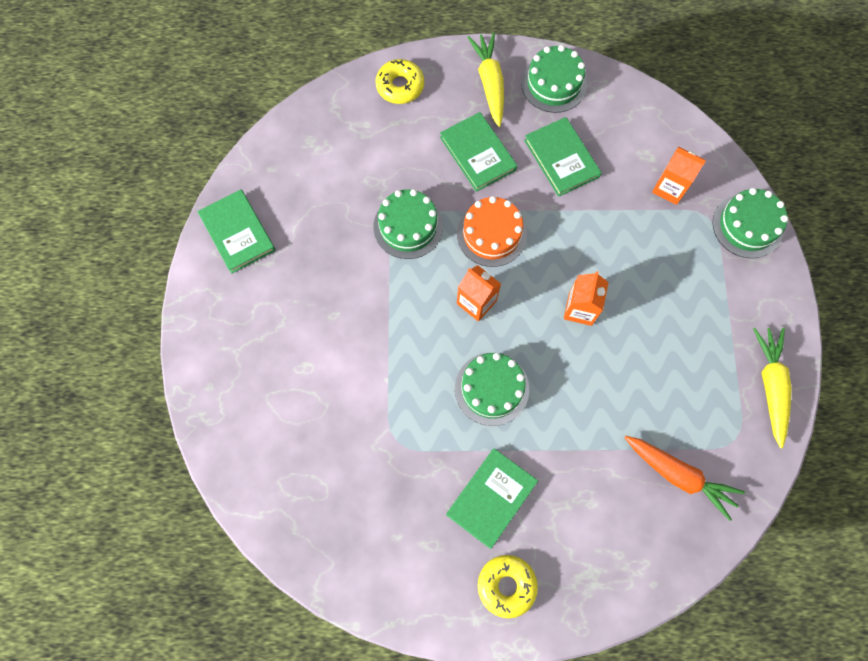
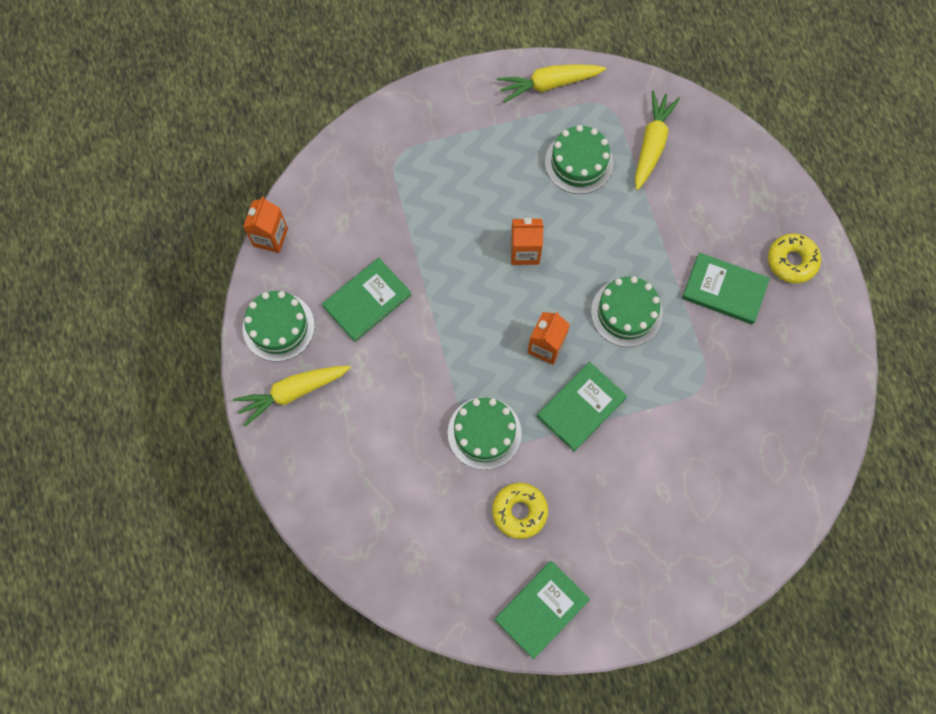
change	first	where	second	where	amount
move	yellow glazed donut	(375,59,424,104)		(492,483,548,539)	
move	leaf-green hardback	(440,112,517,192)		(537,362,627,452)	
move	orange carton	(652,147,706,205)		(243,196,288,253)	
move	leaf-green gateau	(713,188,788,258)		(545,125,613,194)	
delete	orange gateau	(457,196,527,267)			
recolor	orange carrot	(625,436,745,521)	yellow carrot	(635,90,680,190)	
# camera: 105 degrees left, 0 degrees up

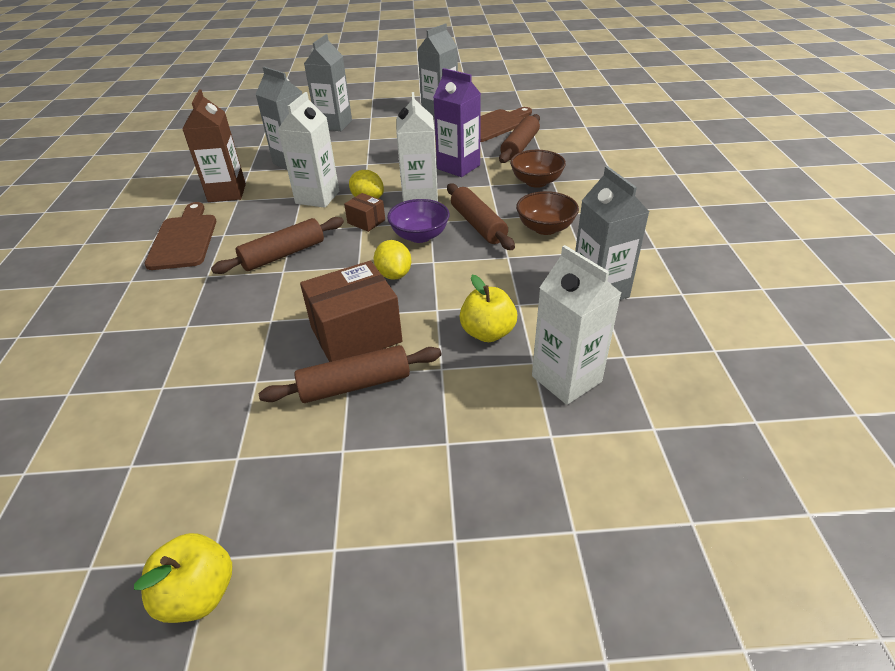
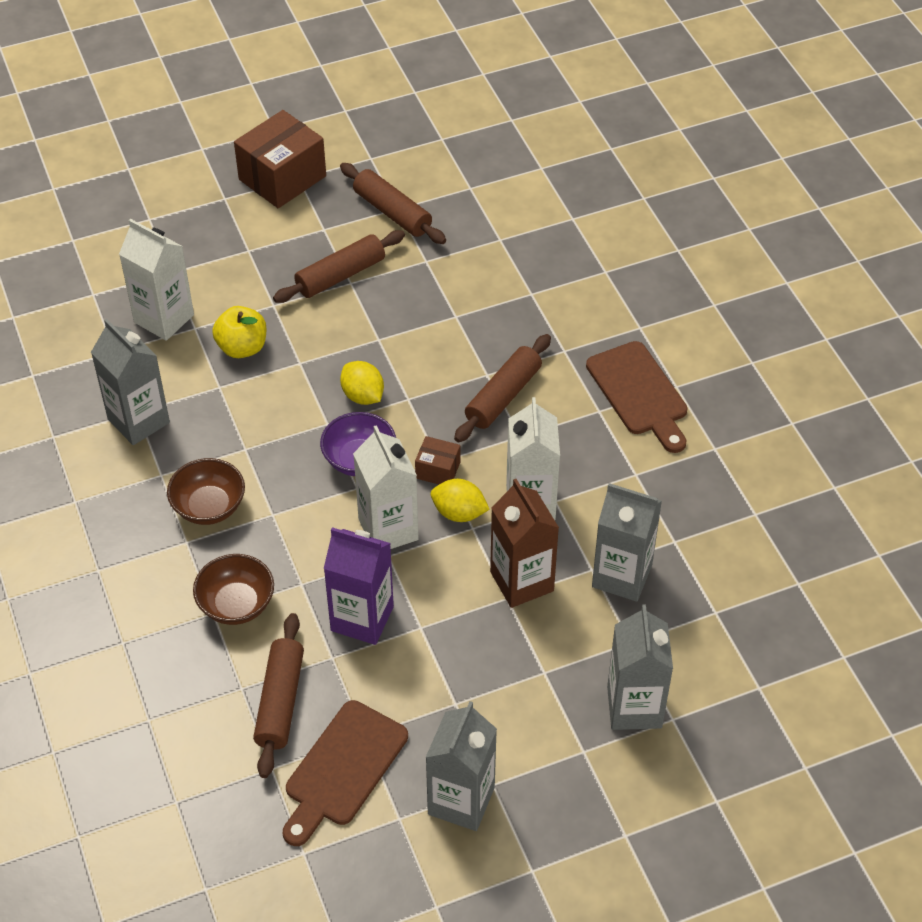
change	first	where	second	where	amount
move	dark brown carton	(182,89,246,202)		(490,479,559,608)	
move	dark brown rolling pin	(447,183,515,250)		(340,163,446,244)	
move	dark brown box	(300,261,403,362)		(234,110,326,208)	
delete	yellow apple fruit	(134,533,232,623)			
# camera: 160 degrees right, 10 degrees up

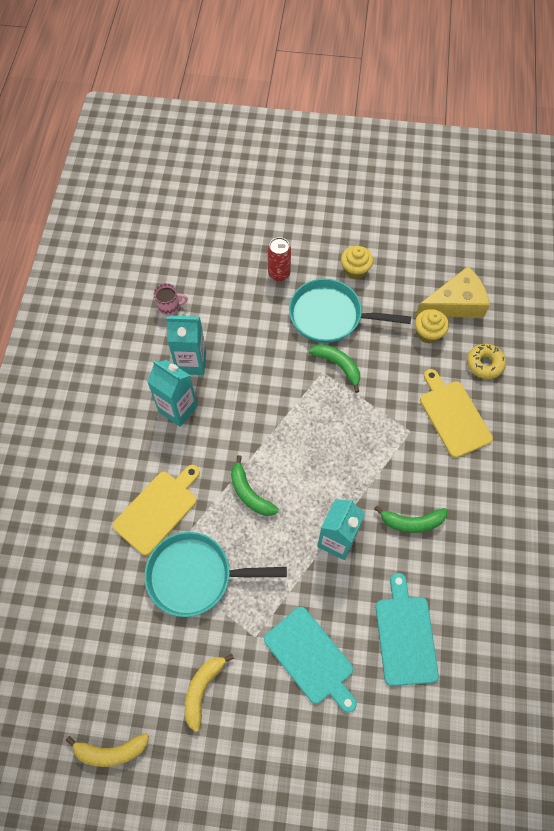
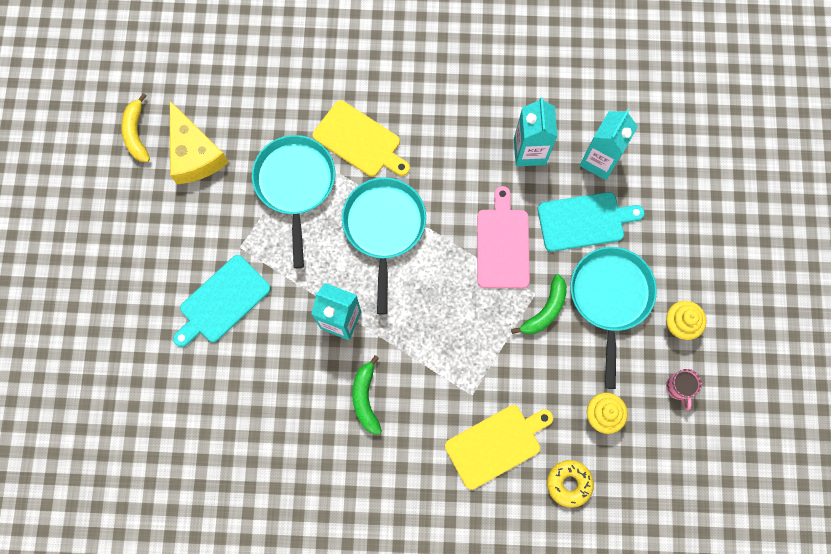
change	first	where	second	where	amount
delete	scarlet can	(268,237,291,281)			
move	yellow piece of cheese	(415,266,490,318)		(170,101,229,184)	
move	rose-pink mug	(154,283,188,316)		(666,369,702,410)	
move	teal carton	(147,360,197,427)		(580,109,638,180)	
replace	leaf-green banana fruit	(231,455,279,516)	teal pan	(342,177,426,314)	
move	teal cutting board	(376,573,439,686)		(538,192,645,252)	
delete	yellow banana fruit	(185,654,234,732)			
insert			rose-pink cutting board	(477,186,530,288)	
# camera: 85 degrees right, 10 degrees up

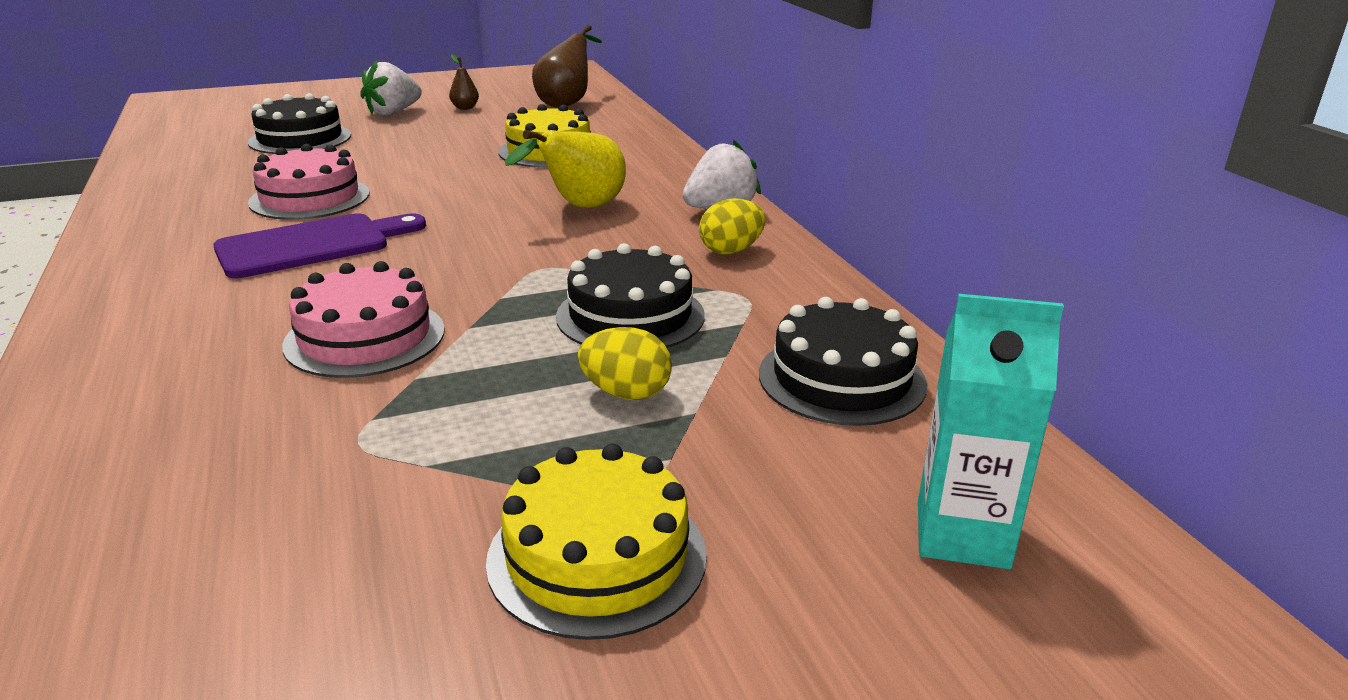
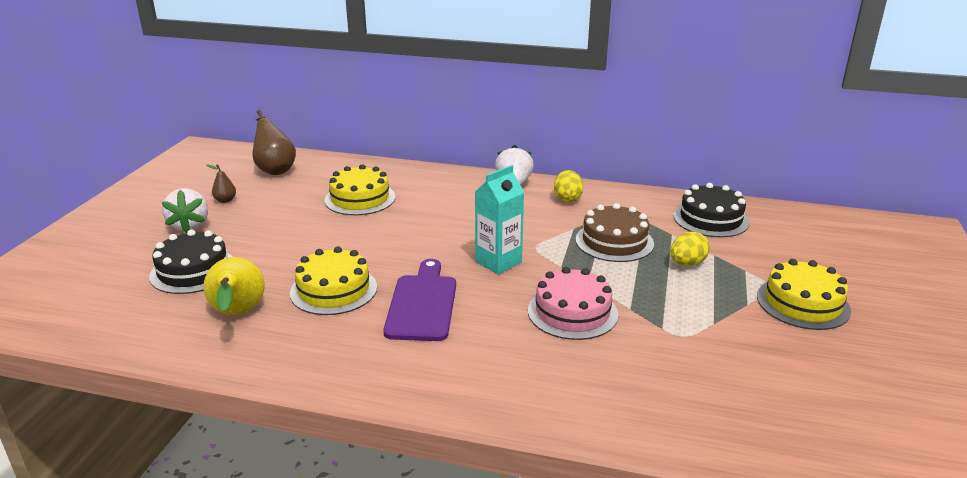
change	first	where	second	where	amount
move	yellow toy pear	(505,130,626,208)		(204,257,264,315)	
recolor	rose-pink gateau	(248,144,370,220)	yellow gateau	(290,247,377,315)	
recolor	ebony gateau	(556,243,705,348)	dark brown gateau	(576,203,654,262)	
move	teal carton	(918,294,1064,569)		(475,165,524,274)	
# camera: 55 degrees left, 0 degrees up

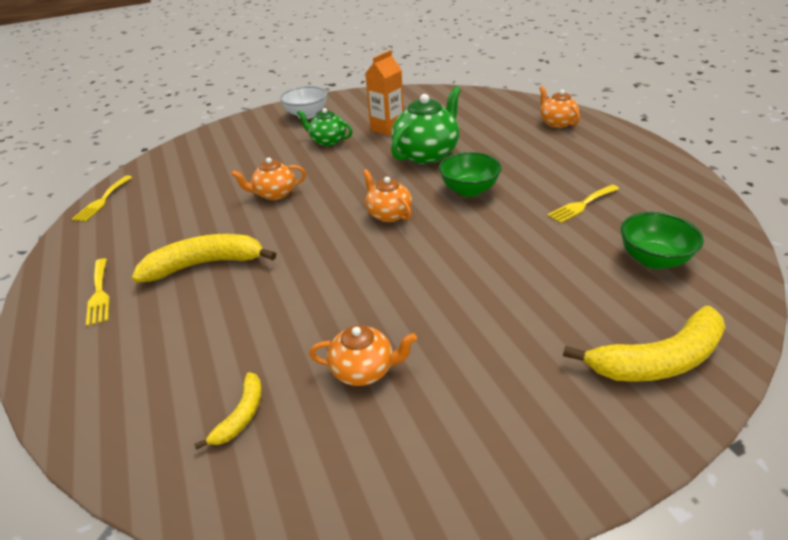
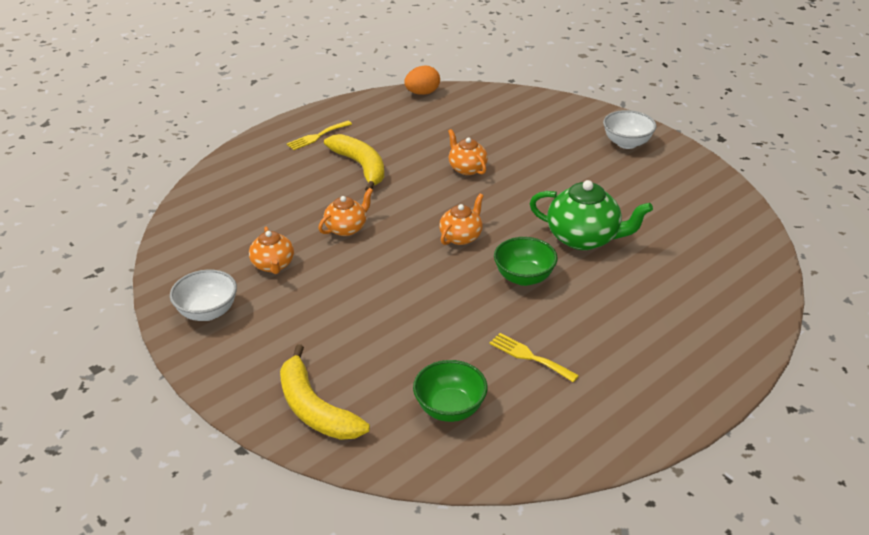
change	first	where	second	where	amount
delete	orange carton	(365,50,404,136)			
move	orange tea pot	(539,86,580,128)		(318,188,373,236)	
delete	leaf-green tea pot	(297,108,353,146)			
replace	yellow fork	(72,175,132,222)	orange toy egg	(404,66,440,95)	
delete	yellow banana fruit	(194,372,262,450)			
insert			snow-white deep dish	(170,269,237,321)	
# camera: 70 degrees right, 0 degrees up

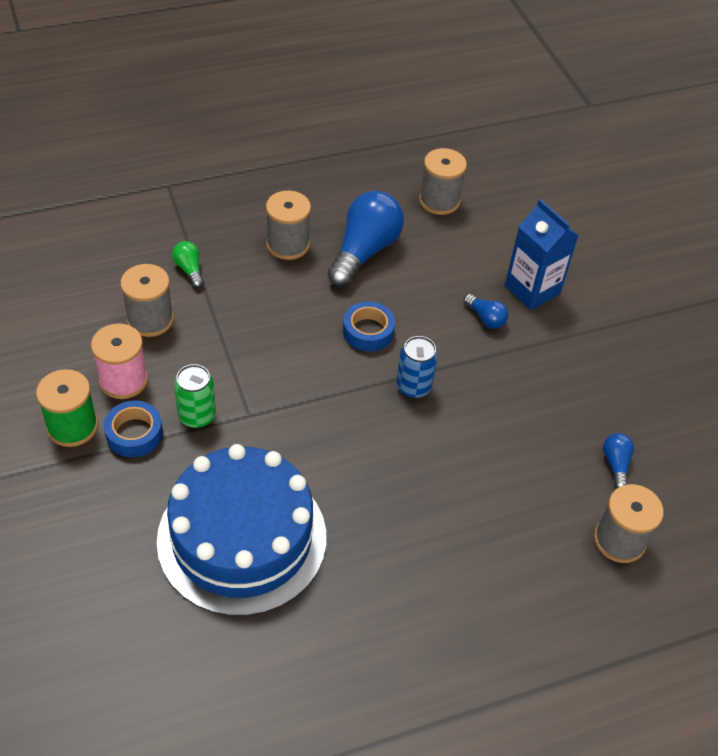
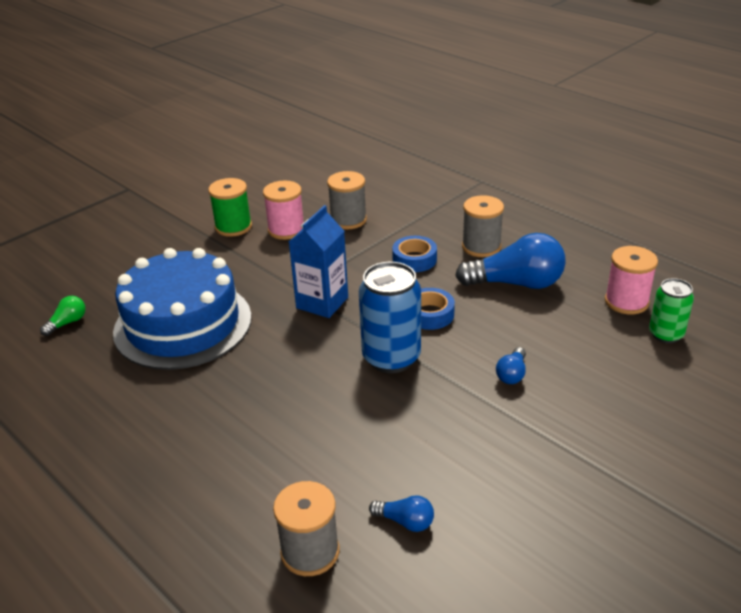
change	first	where	second	where	amount
recolor	grey reel of thread	(419,148,467,215)	rose-pink reel of thread	(605,246,658,315)	
move	blue carton	(505,199,579,310)		(289,205,348,318)	
move	leaf-green lightbulb	(172,241,204,288)		(40,296,86,336)	
resize	blue can	(396,336,438,399)		(359,262,421,373)	x1.67
move	leaf-green can	(174,364,216,428)		(649,278,694,343)	
move	blue tape	(104,401,163,457)		(392,236,437,272)	
rotate	blue lightbulb	(603,433,634,489)		(369,495,434,532)	45 degrees clockwise
# camera: 70 degrees right, 15 degrees down

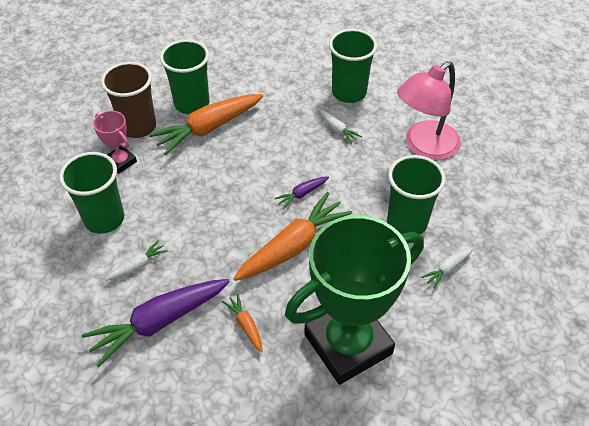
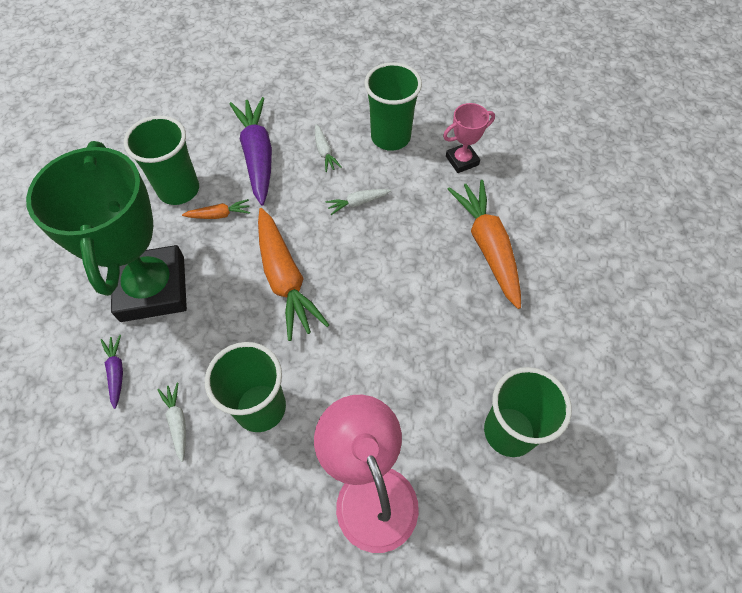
change	first	where	second	where	amount
move	leaf-green cup	(160,39,209,114)		(124,116,199,205)	
delete	dark brown cup	(101,62,156,138)			
move	snow-white carrot	(318,109,362,144)		(326,189,391,215)	
move	royal purple carrot	(275,176,329,209)		(101,335,123,409)	
# camera: 110 degrees right, 10 degrees up

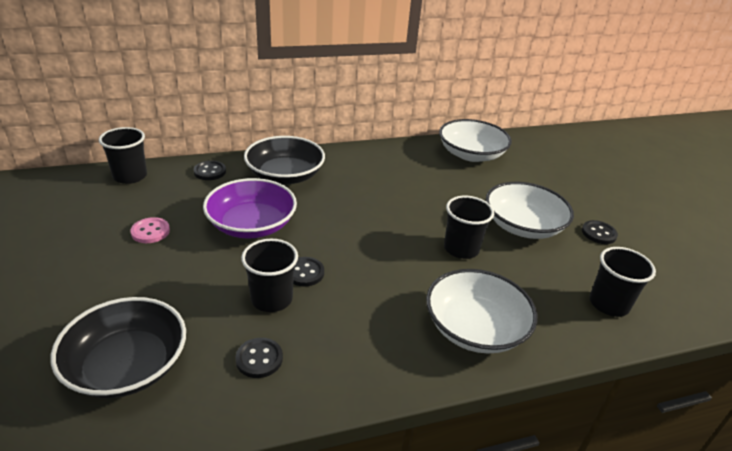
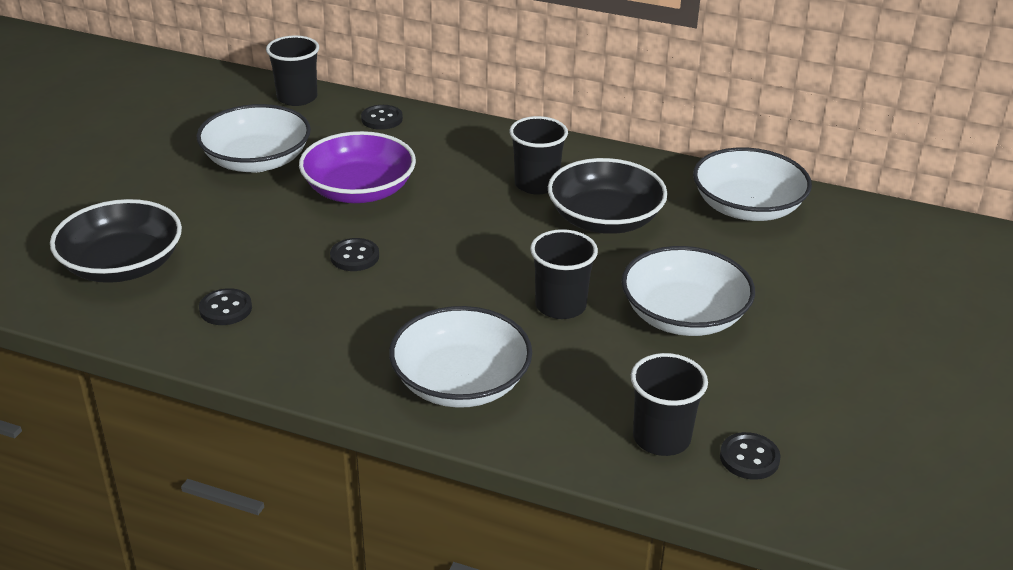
change	first	where	second	where	amount
move	ebony deep dish	(244,136,325,184)		(548,158,668,234)	
replace	rose-pink button	(130,217,170,243)	snow-white deep dish	(196,104,311,172)	
move	ebony button	(582,220,618,244)		(720,432,781,480)	
move	ebony cup	(241,239,298,312)		(509,116,568,194)	
# camera: 40 degrees right, 0 degrees up

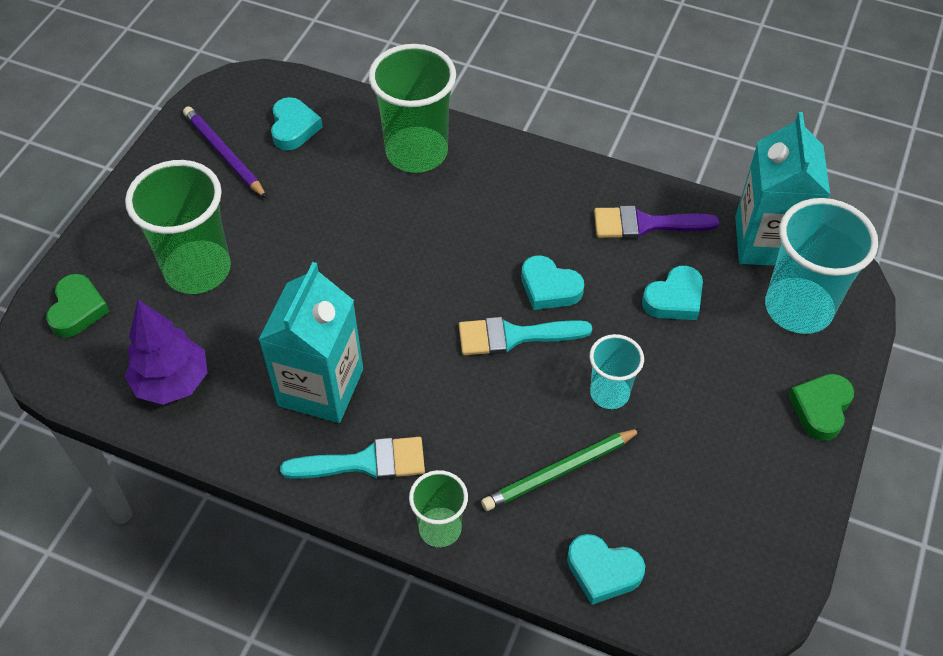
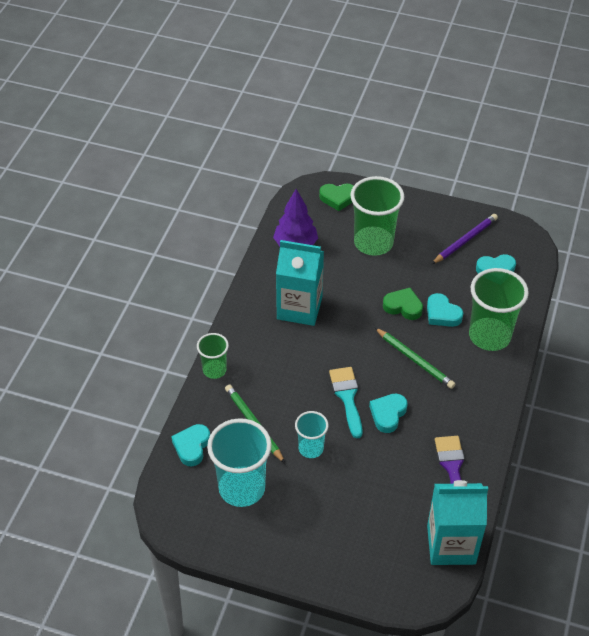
change	first	where	second	where	amount
move	teal cup	(765,198,878,334)		(207,418,272,507)	
move	teal heart	(642,266,703,320)		(427,293,463,327)	
move	leaf-green heart	(788,374,854,441)		(383,288,423,320)	
delete	teal paint brush	(280,437,425,480)			
insert			leaf-green pencil	(375,328,455,389)	
# camera: 85 degrees right, 5 degrees down

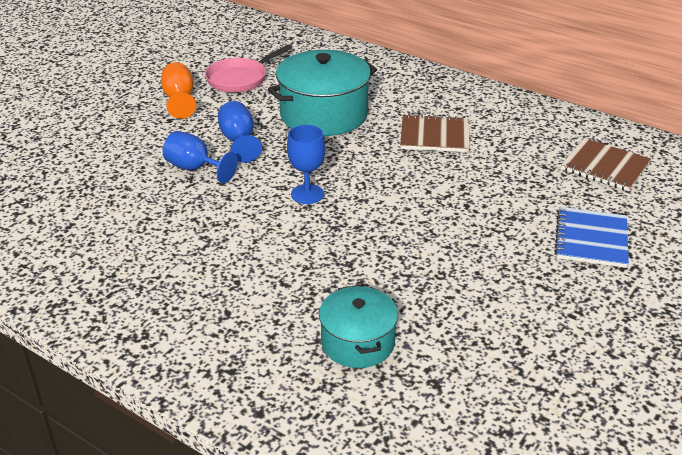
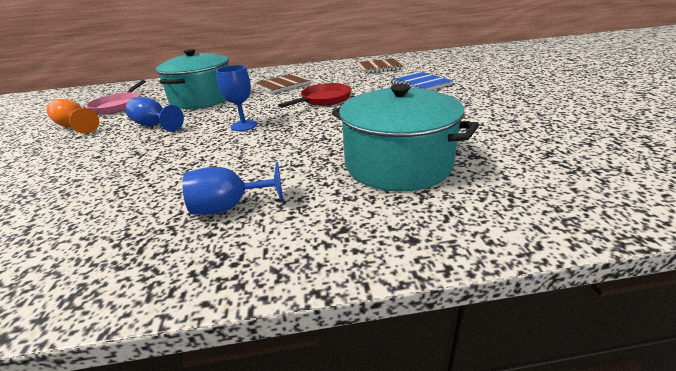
change	first	where	second	where	amount
move	blue chalice	(163,131,238,183)		(182,162,283,214)	
resize	teal pot	(319,285,398,368)		(332,84,479,191)	x1.66
insert			scarlet pan	(278,83,351,108)	
# camera: 40 degrees left, 5 degrees down

